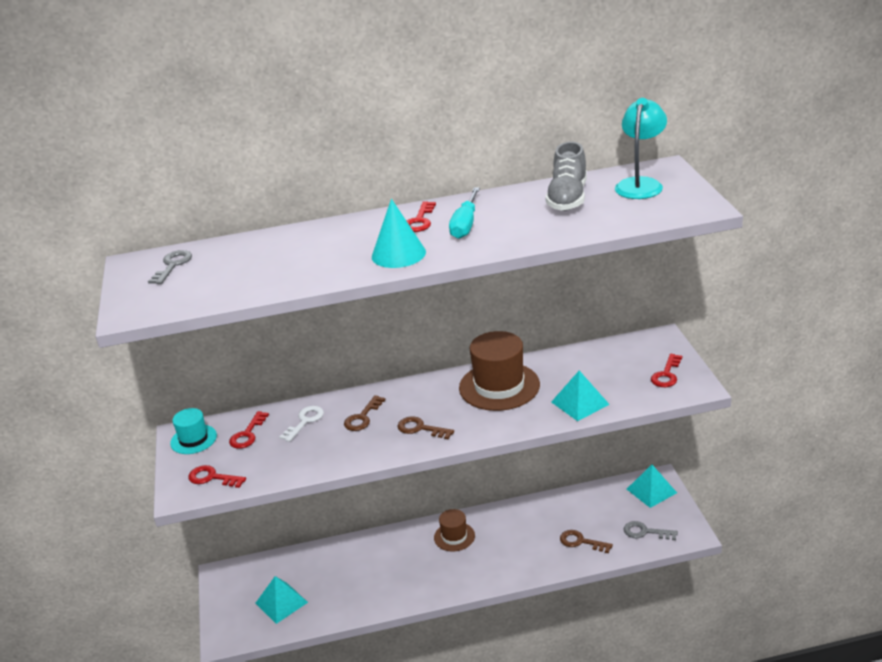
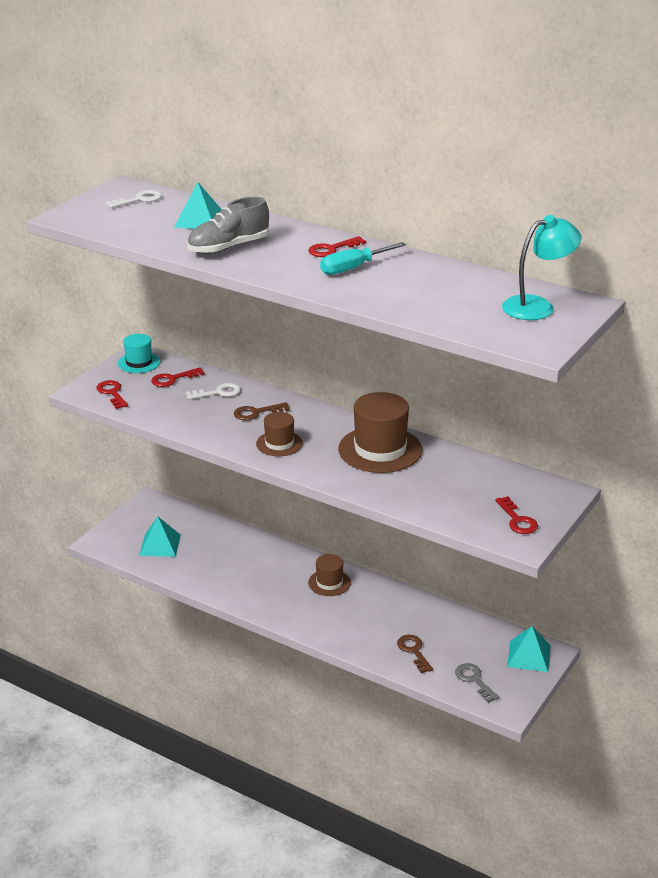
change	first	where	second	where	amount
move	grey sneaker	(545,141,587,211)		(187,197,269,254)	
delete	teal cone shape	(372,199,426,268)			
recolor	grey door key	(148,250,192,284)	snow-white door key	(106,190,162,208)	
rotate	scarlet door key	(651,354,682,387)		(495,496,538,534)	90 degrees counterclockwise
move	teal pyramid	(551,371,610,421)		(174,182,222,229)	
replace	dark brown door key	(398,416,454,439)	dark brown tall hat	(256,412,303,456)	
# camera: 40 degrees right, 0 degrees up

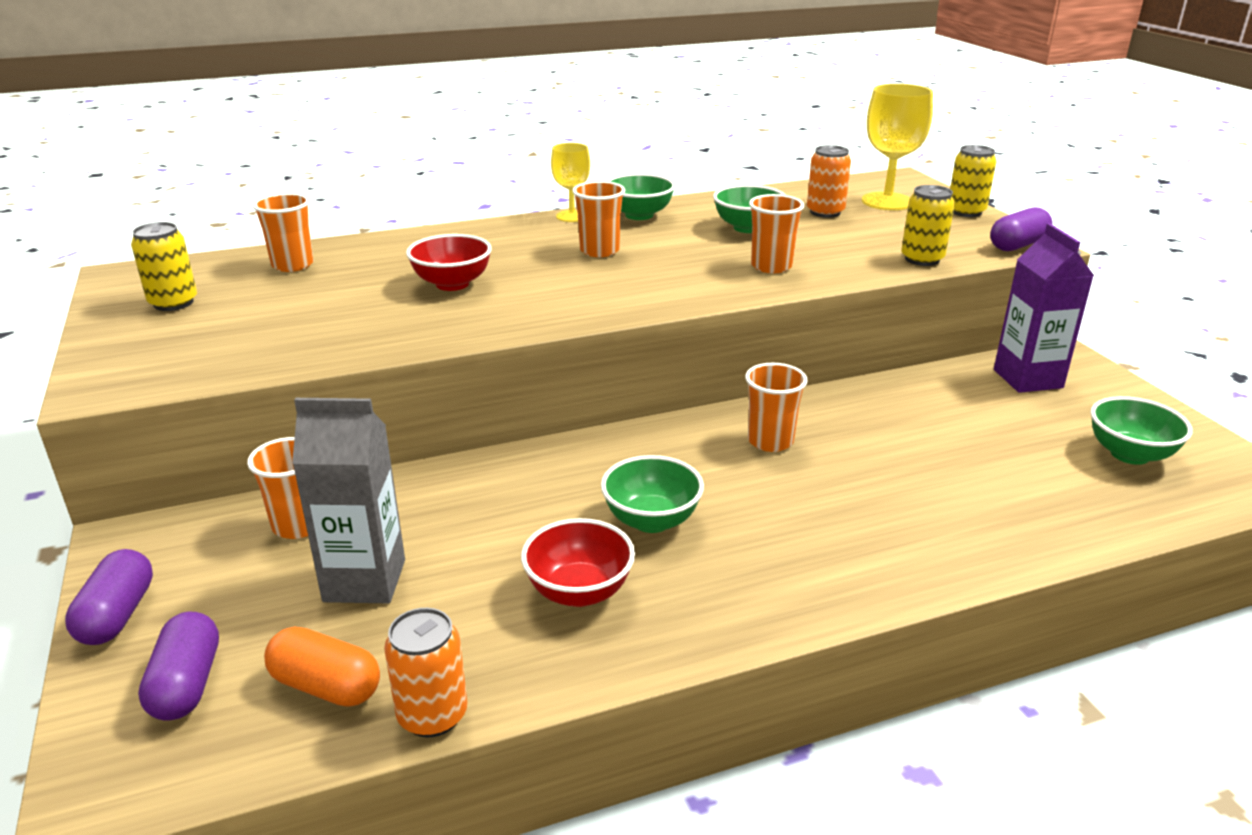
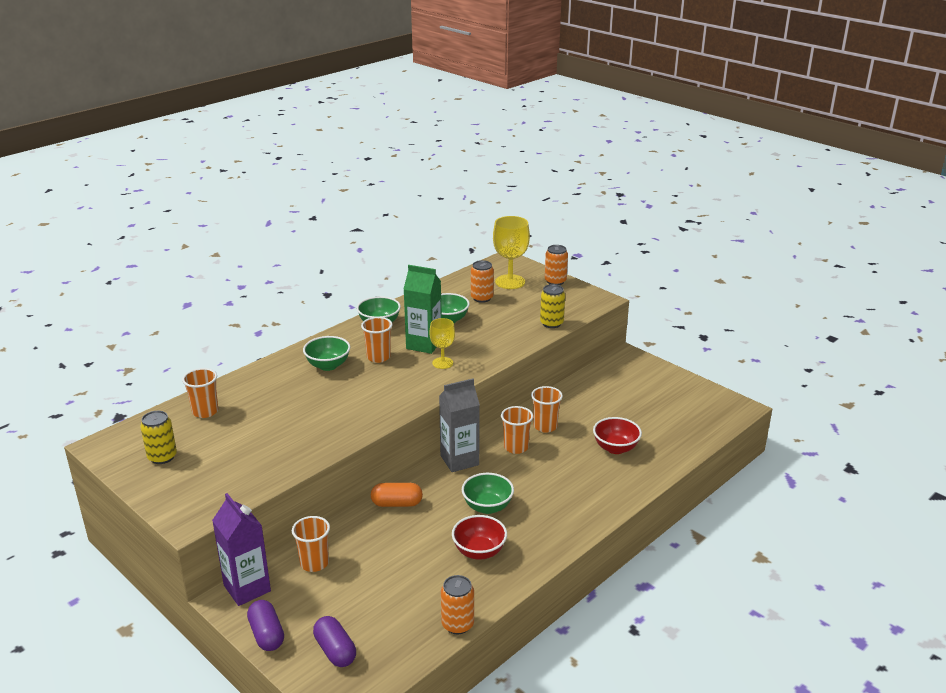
change	first	where	second	where	amount
move	yellow chalice	(551,143,590,222)		(429,318,455,369)	
recolor	yellow can	(950,145,997,217)	orange can	(545,245,568,285)	
move	orange cup	(749,194,804,273)		(531,386,563,433)	
delete	royal purple capsule	(990,207,1053,251)			
move	royal purple carton	(994,223,1094,393)		(212,493,271,606)	
move	scarlet deep dish	(406,234,492,291)		(593,417,642,454)	
move	leaf-green deep dish	(1090,396,1192,465)		(303,336,351,371)	
move	grey carton	(292,398,405,603)		(439,378,480,472)	
move	orange capsule	(264,627,380,706)		(371,483,423,507)	
insert			leaf-green carton	(404,265,441,354)	
# camera: 25 degrees left, 0 degrees up

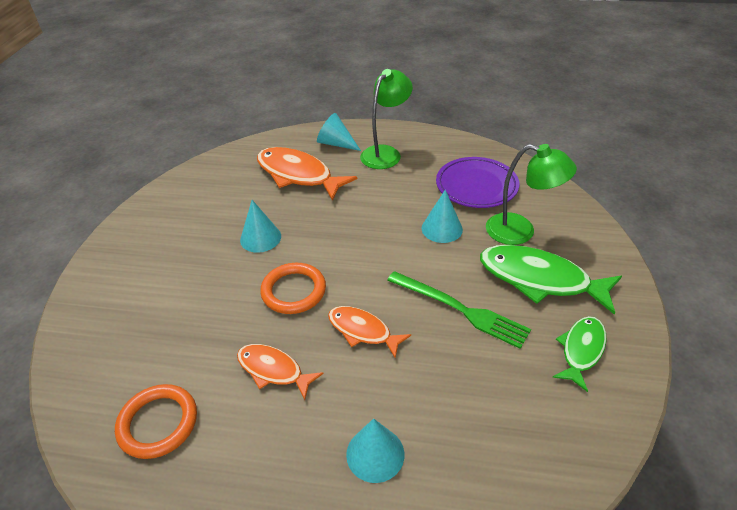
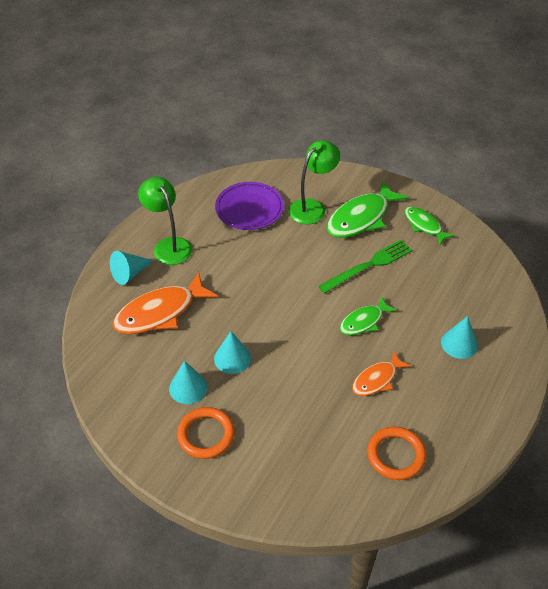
change	first	where	second	where	amount
move	teal cone shape	(422,190,463,243)		(169,361,207,404)	
move	orange torus	(260,263,326,314)		(177,407,235,459)	
recolor	orange fish figure	(328,306,411,358)	leaf-green fish figure	(340,297,397,335)	
# camera: 70 degrees left, 5 degrees up

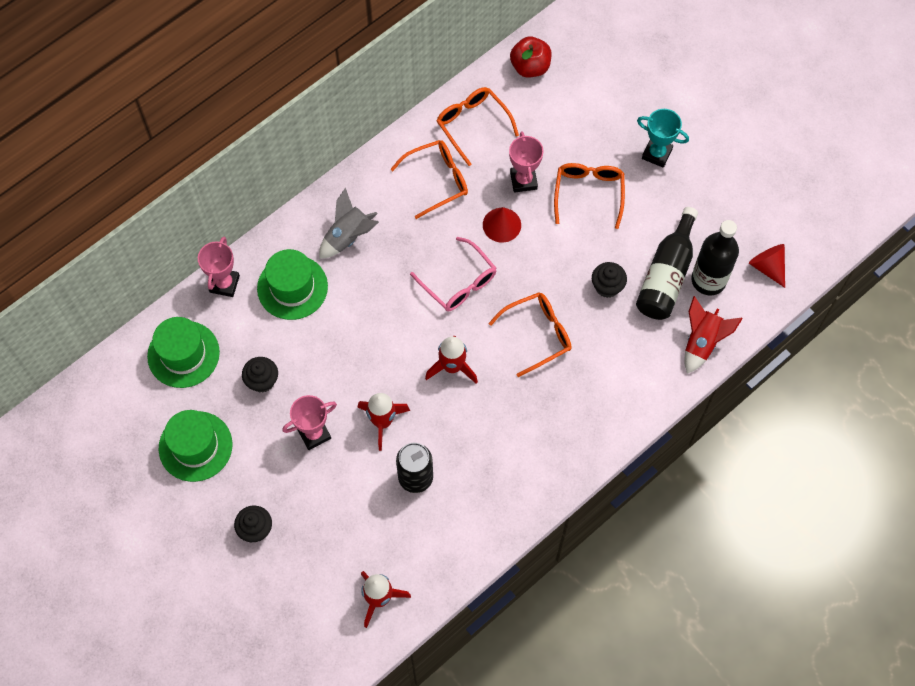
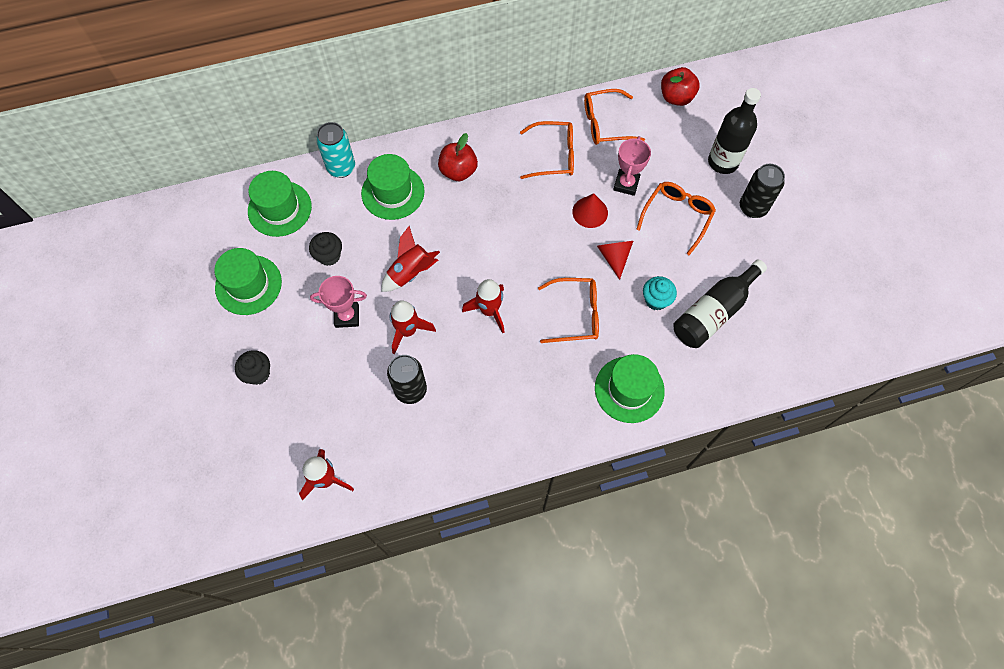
change	first	where	second	where	amount
rotate	orange eyeglasses	(437,87,519,166)		(584,89,645,145)	90 degrees counterclockwise
replace	teal trophy	(637,109,689,168)	ebony can	(740,164,785,218)	
replace	grey rocket	(319,188,379,259)	scarlet apple fruit	(438,133,478,181)	
move	ebony drink bottle	(691,220,739,295)		(708,88,761,174)	
replace	rose-pink trophy	(198,237,240,297)	teal can	(316,122,355,178)	
delete	rose-pink eyeglasses	(410,237,496,311)			
move	scarlet cone shape	(749,244,785,288)		(597,241,633,280)	
recolor	ebony cupcake	(592,262,627,298)	teal cupcake	(643,276,677,310)	
move	scarlet rocket	(684,296,743,374)		(381,226,440,292)	
insert			leaf-green tall hat	(595,354,665,423)	
# camera: 25 degrees right, 0 degrees up

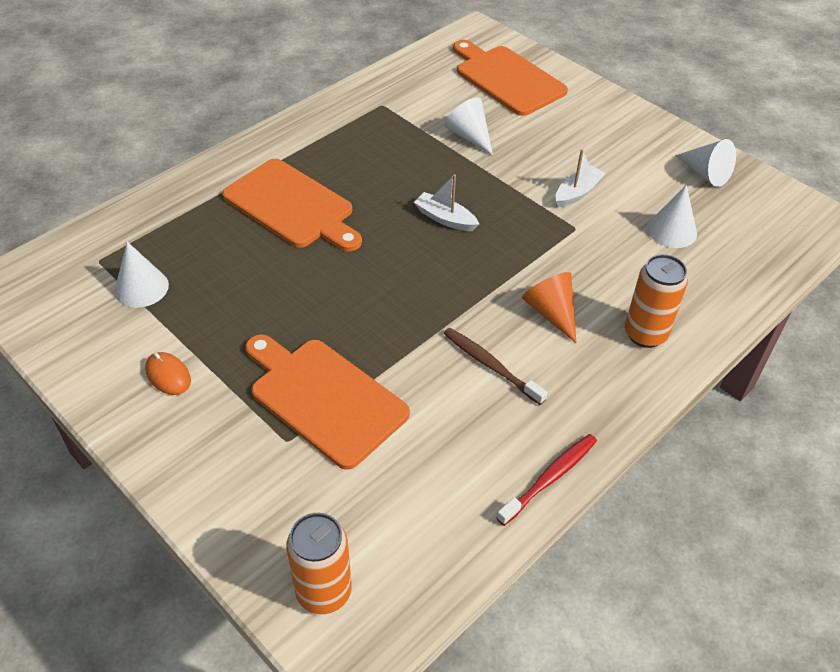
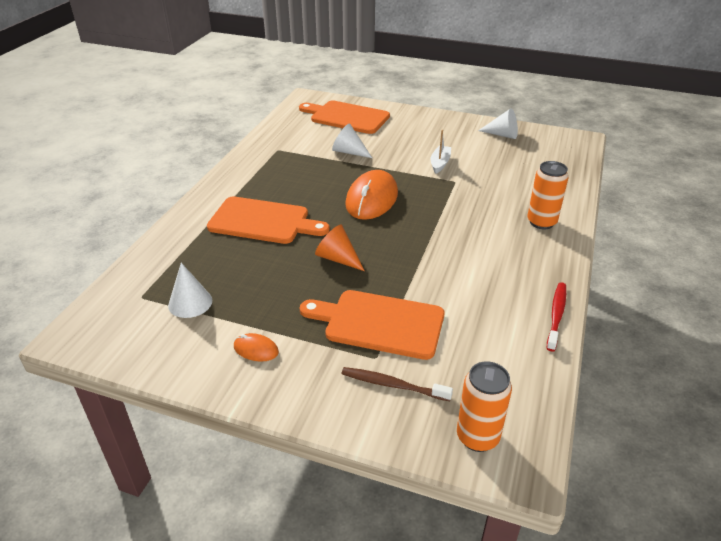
change	first	where	second	where	amount
replace	snow-white boat	(414,174,479,231)	orange mouse	(345,170,398,220)	
delete	snow-white cone shape	(647,185,697,248)			
move	orange cone shape	(522,272,576,343)		(315,224,364,271)	
move	dark brown tooth brush	(443,328,548,405)		(342,367,453,401)	
# camera: 25 degrees left, 10 degrees down

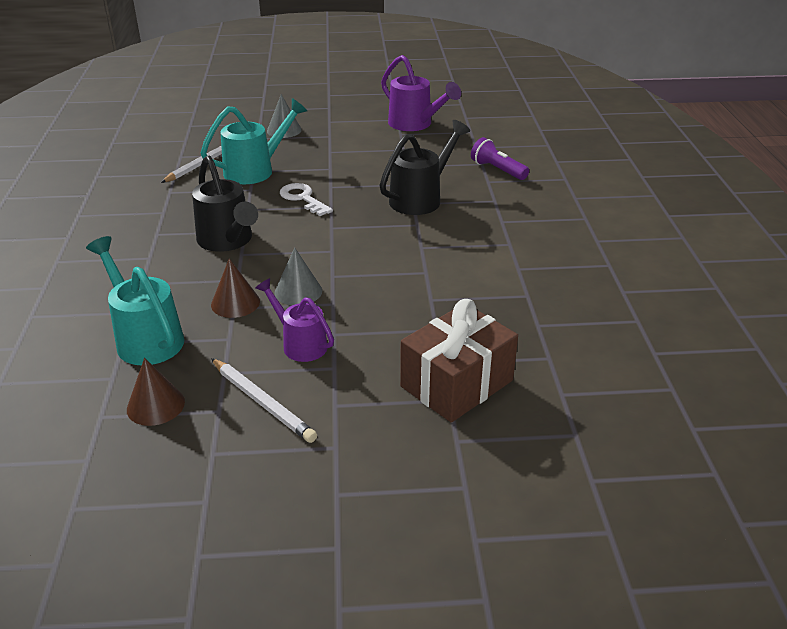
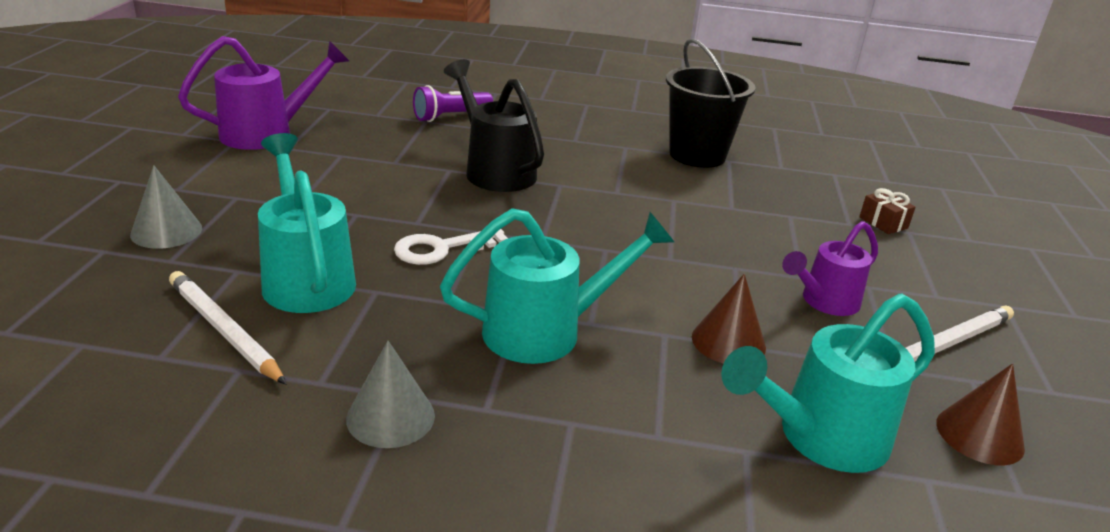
change	first	where	second	where	amount
recolor	ebony sprinkling can	(192,156,258,252)	teal sprinkling can	(440,208,674,364)	
move	grey cone shape	(275,247,322,306)		(346,341,435,448)	
resize	dark brown wrapped gift	(400,299,518,423)		(859,188,916,234)	x0.40
insert			ebony sand bucket	(666,39,755,168)	
# camera: 80 degrees left, 5 degrees down

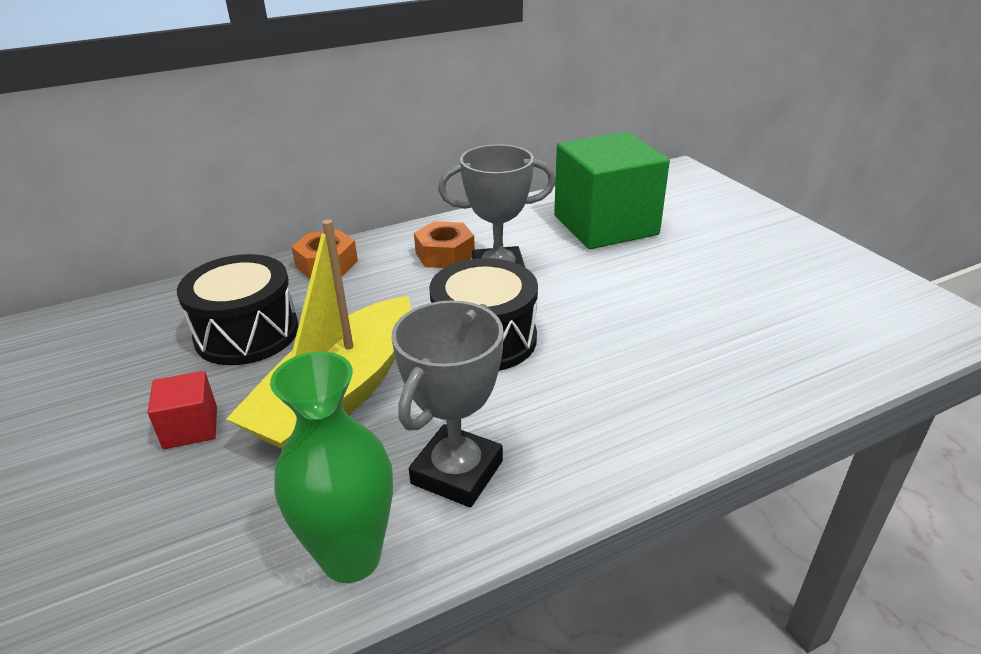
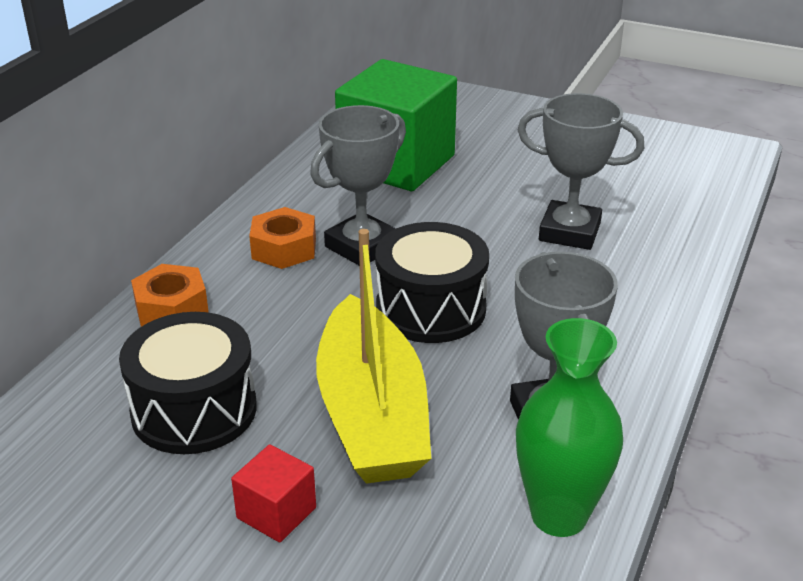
change	first	where	second	where	amount
insert			grey trophy	(518,93,644,250)	
# camera: 40 degrees left, 0 degrees up

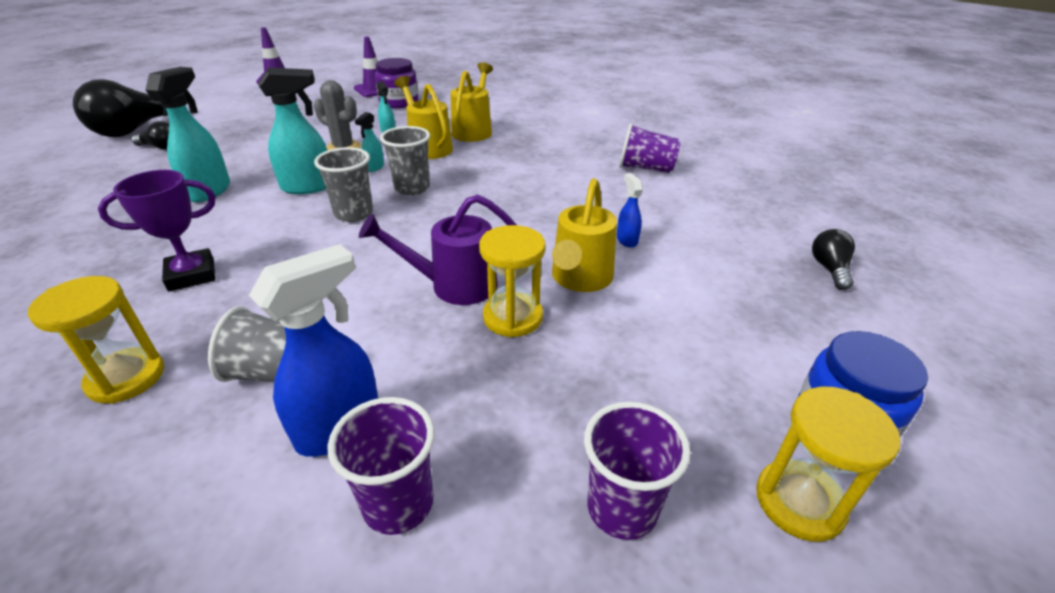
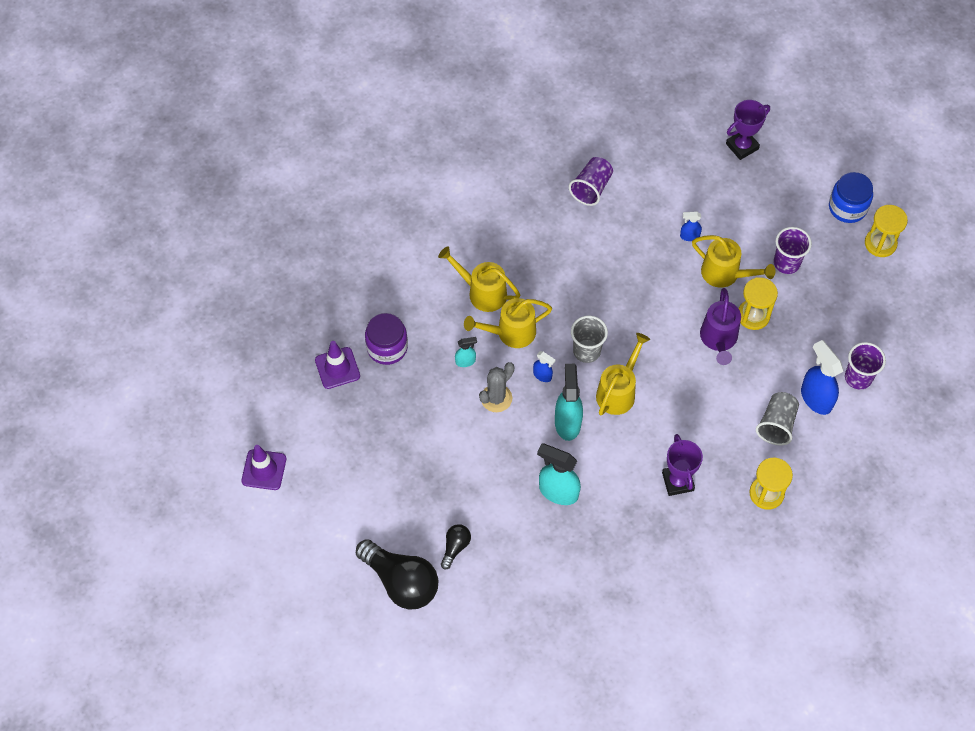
change	first	where	second	where	amount
recolor	teal spray cleaner	(355,112,384,172)	blue spray cleaner	(533,351,555,382)	
replace	grey cup	(314,147,373,222)	yellow sprinkling can	(596,333,650,415)	
replace	ebony lightbulb	(812,229,855,290)	royal purple trophy	(726,100,770,160)	
move	royal purple cup	(584,401,690,540)		(774,227,812,274)	
# camera: 75 degrees left, 25 degrees up

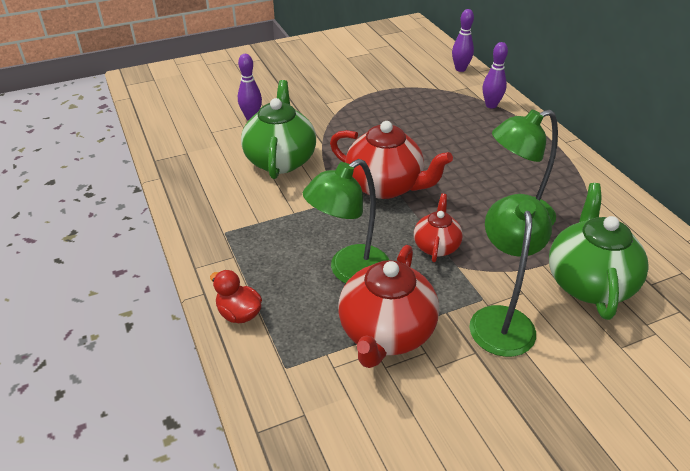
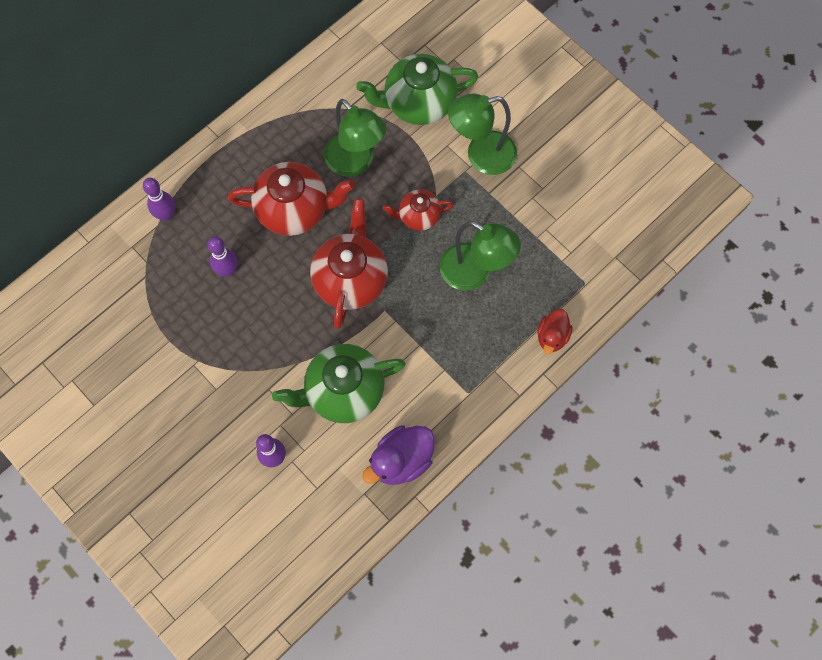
change	first	where	second	where	amount
move	royal purple tenpin	(452,9,474,72)		(207,236,238,277)	
move	scarlet tea pot	(338,245,439,368)		(228,162,355,236)	
insert			royal purple rubber duck	(362,425,435,485)	
# camera: 110 degrees left, 30 degrees up

